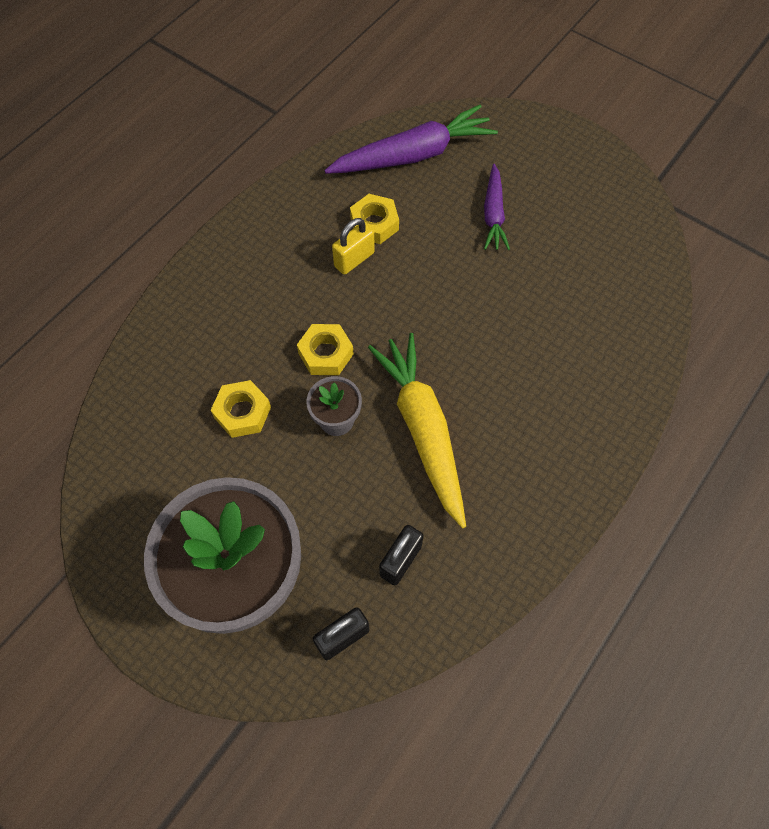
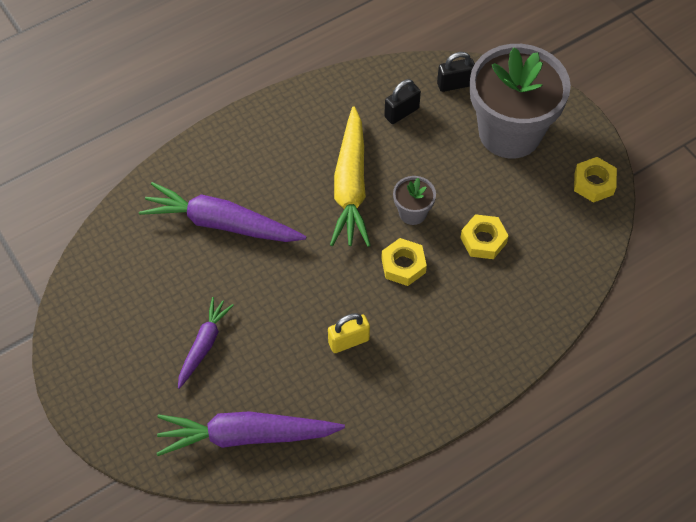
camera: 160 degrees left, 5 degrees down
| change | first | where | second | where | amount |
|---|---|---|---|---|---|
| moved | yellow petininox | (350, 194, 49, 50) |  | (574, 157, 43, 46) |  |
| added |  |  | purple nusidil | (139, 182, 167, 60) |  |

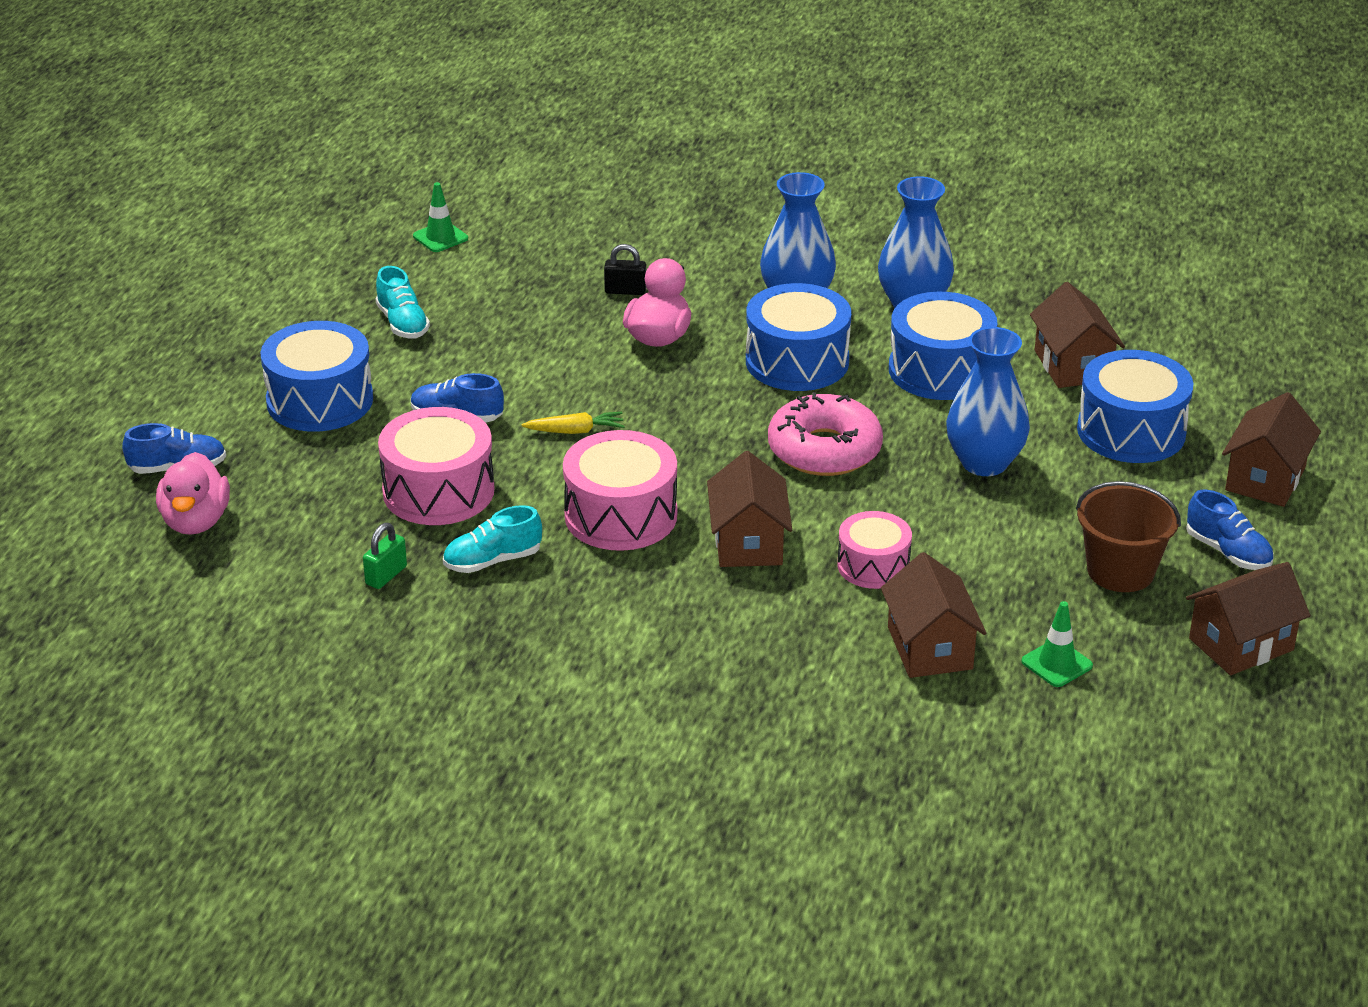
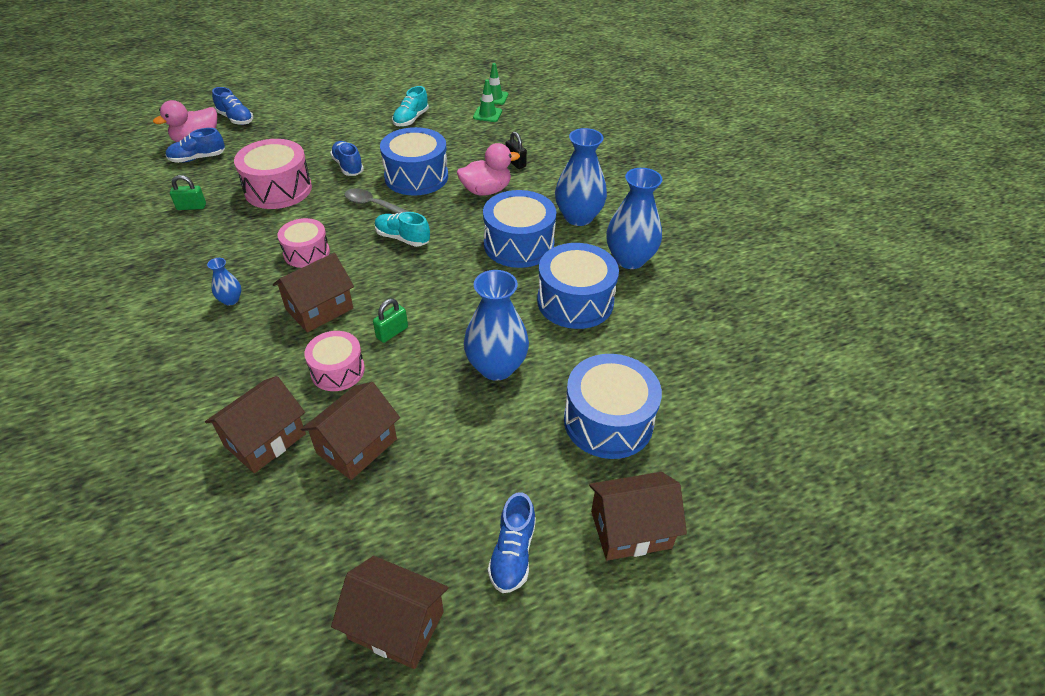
camera: 50 degrees right, 10 degrees up
| change | first | where | second | where | amount |
|---|---|---|---|---|---|
| moved | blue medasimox | (260, 321, 113, 111) |  | (380, 127, 68, 69) |  |
| moved | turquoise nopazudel | (443, 505, 99, 68) |  | (375, 212, 55, 35) |  |
| replaced | yellow nusidil | (522, 412, 103, 22) | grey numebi | (344, 188, 65, 25) |  |
| resized | pink medasimox | (563, 430, 114, 121) |  | (278, 218, 52, 50) | x0.62 |
| removed | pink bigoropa | (768, 392, 115, 84) |  |  |  |
| moved | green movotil | (1022, 601, 71, 86) |  | (473, 79, 29, 43) |  |
| moved | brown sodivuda | (1030, 282, 95, 106) |  | (301, 382, 99, 98) |  |
| removed | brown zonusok | (1076, 481, 105, 111) |  |  |  |
| added |  |  | blue nopazudel | (166, 128, 59, 35) |  |
| added |  |  | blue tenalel | (207, 258, 34, 47) |  |
| added |  |  | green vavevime | (373, 299, 35, 44) |  |

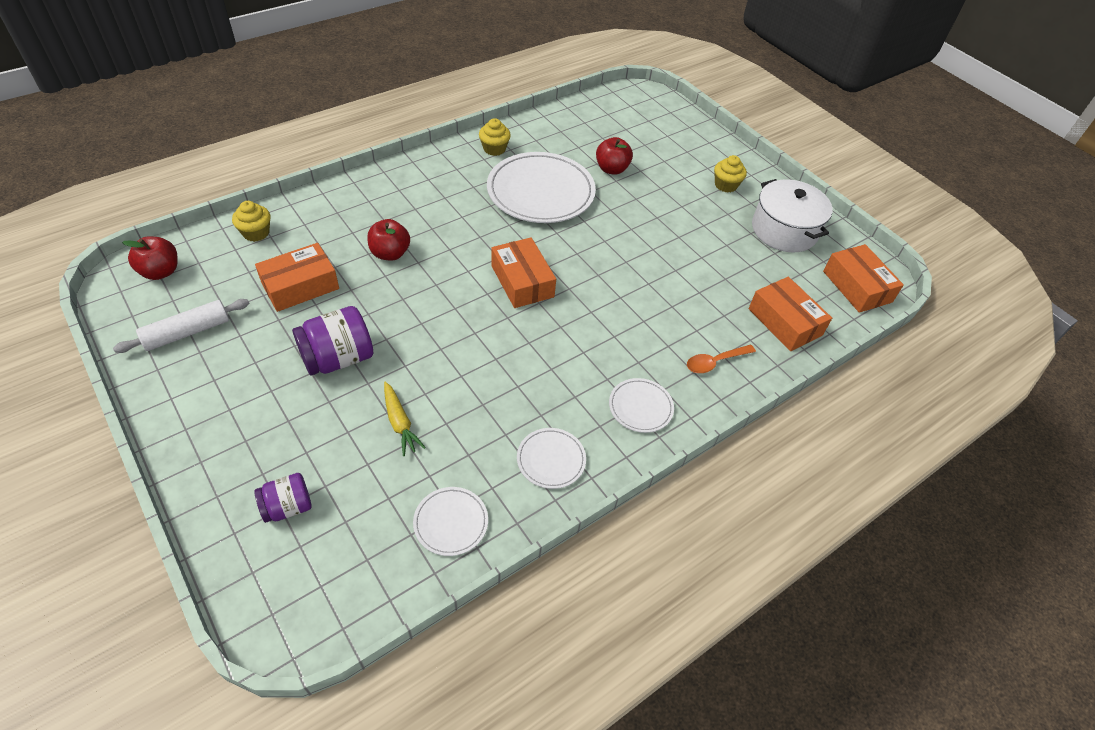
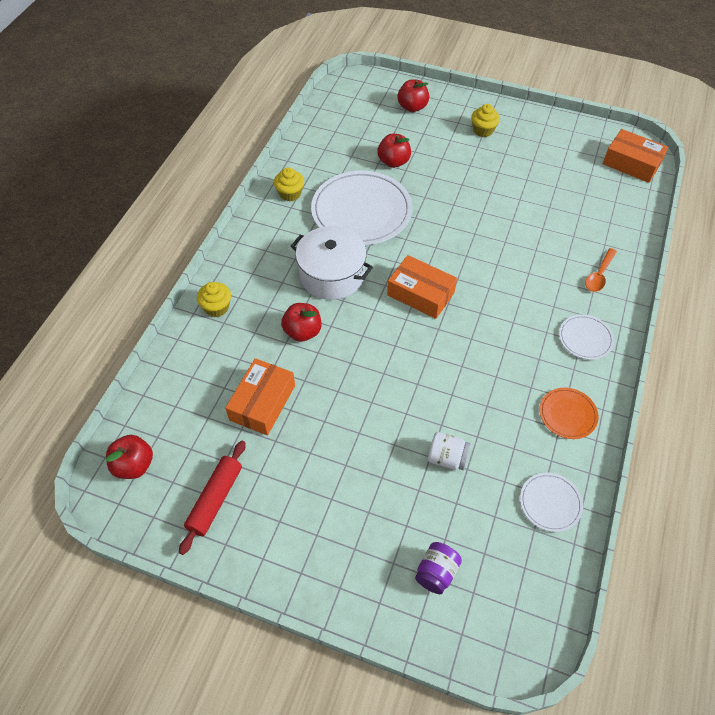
camera: 30 degrees left, 5 degrees up
| change | first | where | second | where | amount |
|---|---|---|---|---|---|
| recoloured | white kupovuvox | (113, 299, 137, 54) | red kupovuvox | (179, 441, 67, 114) |  |
| moved | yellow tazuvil | (232, 201, 38, 41) |  | (197, 282, 34, 35) |  |
| removed | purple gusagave | (292, 306, 82, 69) |  |  |  |
| replaced | yellow nusidil | (384, 382, 42, 74) | white gusagave | (428, 432, 43, 38) |  |
| recoloured | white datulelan | (517, 428, 69, 61) | orange datulelan | (540, 388, 59, 51) |  |
| removed | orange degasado | (749, 277, 83, 74) |  |  |  |
| moved | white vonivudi | (752, 179, 81, 73) |  | (291, 226, 82, 74) |  |
| added |  |  | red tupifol | (398, 79, 31, 33) |  |

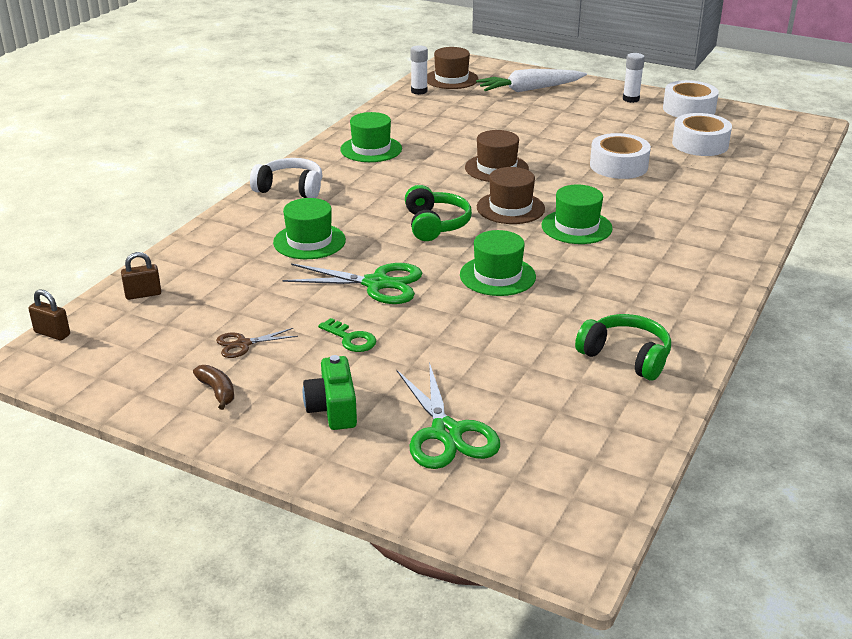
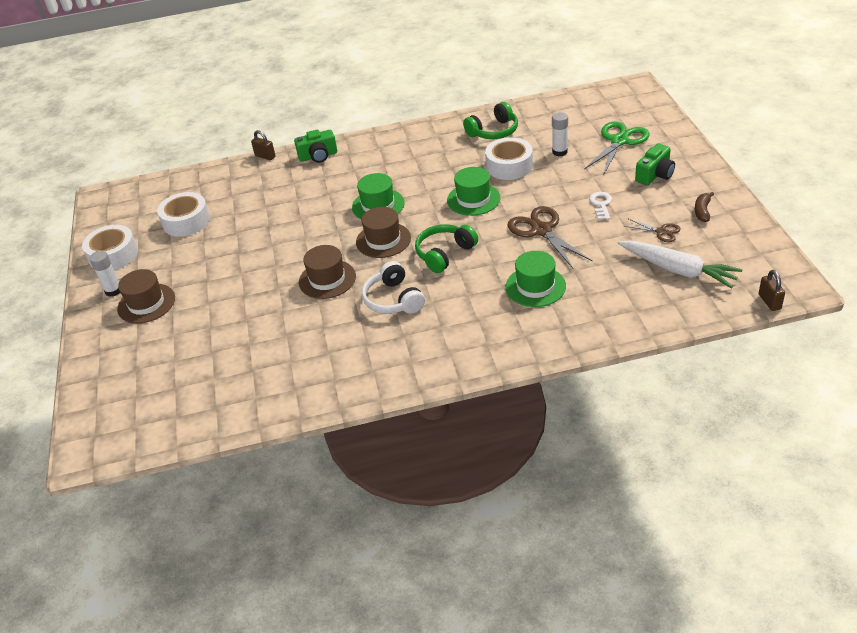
camera: 125 degrees left, 10 degrees up
| change | first | where | second | where | amount |
|---|---|---|---|---|---|
| moved | brown vavevime | (121, 252, 40, 48) |  | (251, 130, 25, 30) |  |
| moved | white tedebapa | (250, 158, 72, 40) |  | (362, 261, 63, 53) |  |
| recoloured | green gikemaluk | (282, 263, 140, 41) | brown gikemaluk | (507, 206, 85, 62) |  |
| recoloured | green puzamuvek | (318, 318, 58, 34) | white puzamuvek | (589, 192, 23, 28) |  |
| removed | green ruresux | (340, 112, 62, 50) |  |  |  |
| moved | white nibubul | (410, 45, 18, 50) |  | (552, 112, 16, 44) |  |
| moved | brown ruresux | (427, 47, 51, 42) |  | (117, 269, 58, 55) |  |
| moved | white nusidil | (476, 69, 111, 23) |  | (617, 240, 125, 49) |  |
| turned | green tedebapa | (575, 314, 96, 66) |  | (463, 102, 55, 37) | 120 degrees counterclockwise |
| moved | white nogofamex | (590, 133, 61, 46) |  | (485, 137, 48, 43) |  |
| added |  |  | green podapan | (294, 130, 43, 33) |  |

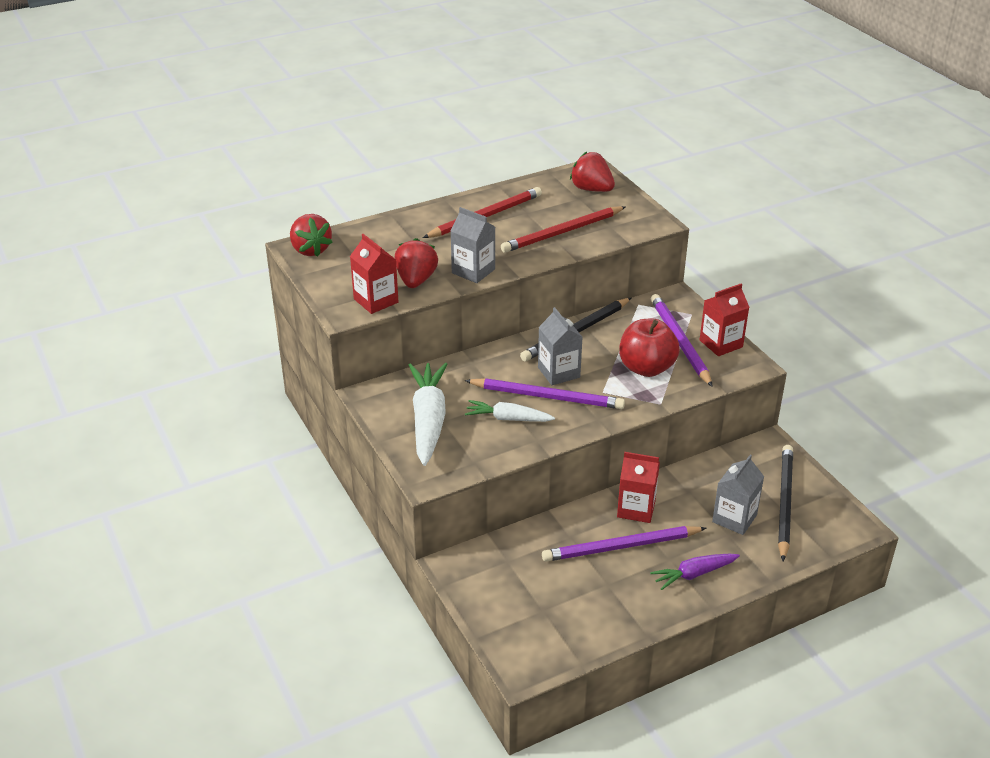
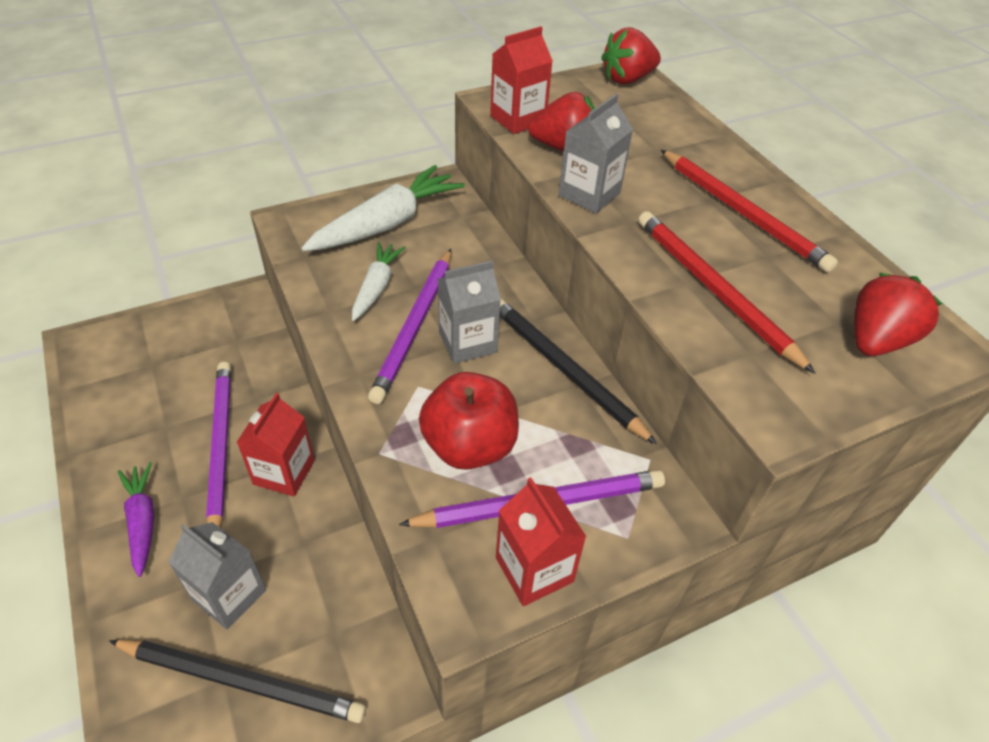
camera: 90 degrees right, 10 degrees up
| change | first | where | second | where | amount |
|---|---|---|---|---|---|
| turned | white nusidil | (409, 363, 38, 103) |  | (301, 165, 164, 86) | 45 degrees counterclockwise |

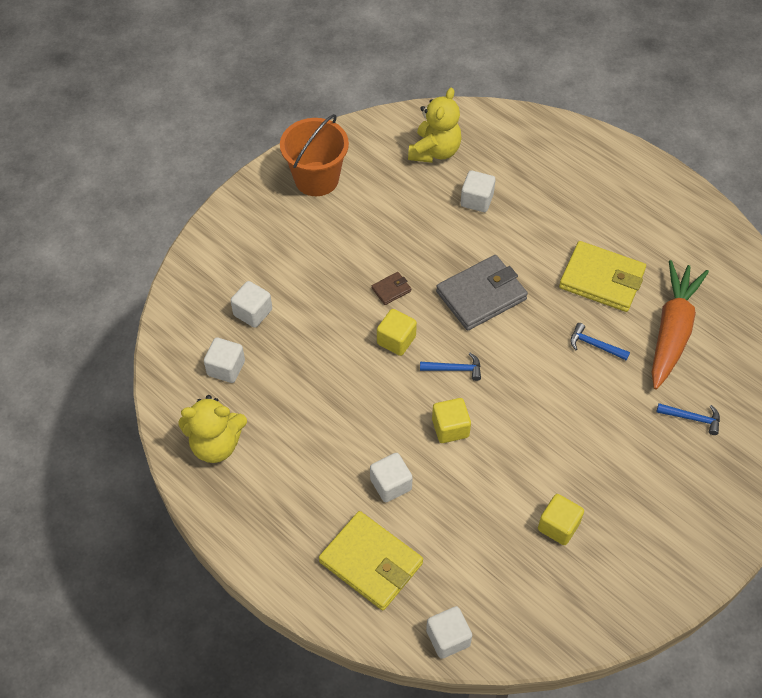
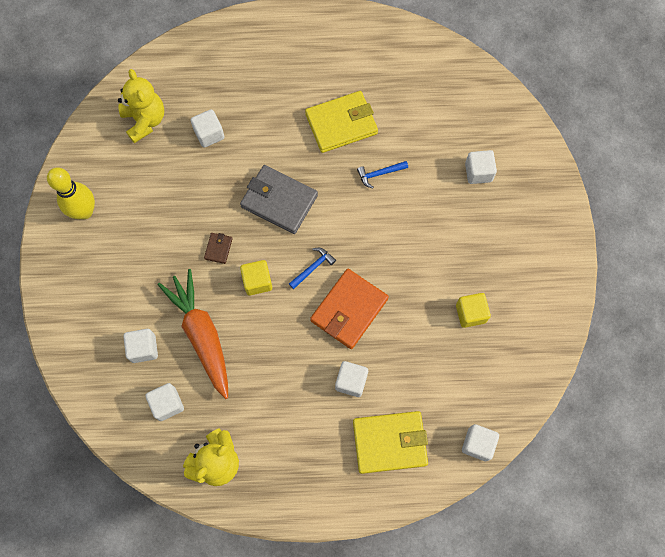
camera: 45 degrees left, 15 degrees up
| change | first | where | second | where | amount |
|---|---|---|---|---|---|
| replaced | orange zonusok | (280, 114, 69, 82) | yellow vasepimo | (47, 167, 48, 52) |  |
| replaced | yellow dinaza | (432, 398, 39, 45) | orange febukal | (310, 269, 79, 80) |  |
| turned | grey febukal | (436, 255, 92, 76) |  | (240, 165, 78, 69) | 75 degrees counterclockwise |
| moved | orange nusidil | (651, 260, 58, 129) |  | (158, 269, 70, 130) |  |
| replaced | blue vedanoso | (657, 403, 63, 32) | white dinaza | (465, 150, 32, 34) |  |

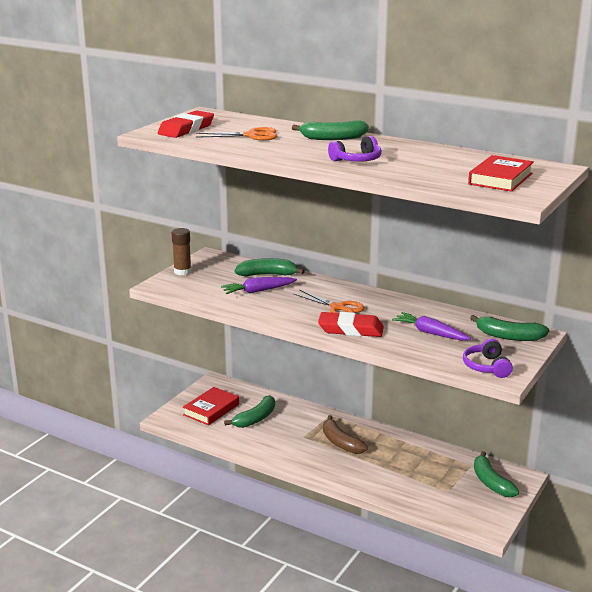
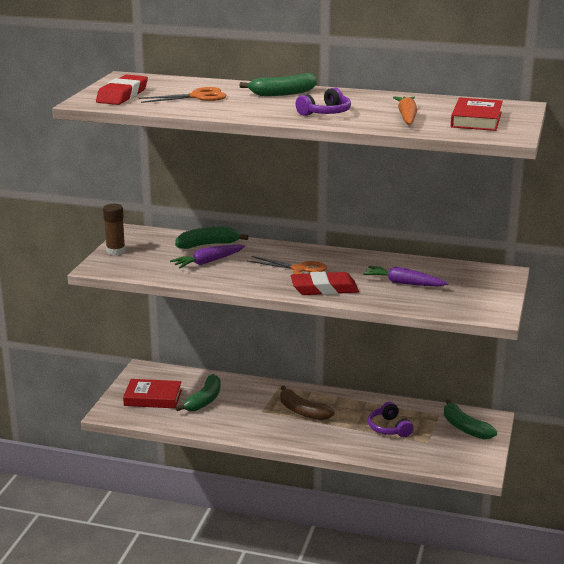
camera: 15 degrees left, 0 degrees up
| change | first | where | second | where | amount |
|---|---|---|---|---|---|
| turned | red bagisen | (183, 387, 56, 38) |  | (123, 379, 59, 29) | 75 degrees clockwise |
| moved | purple tedebapa | (463, 339, 50, 39) |  | (368, 402, 46, 35) |  |
| removed | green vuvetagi | (470, 315, 79, 26) |  |  |  |
| added |  |  | orange nusidil | (393, 96, 24, 29) |  |

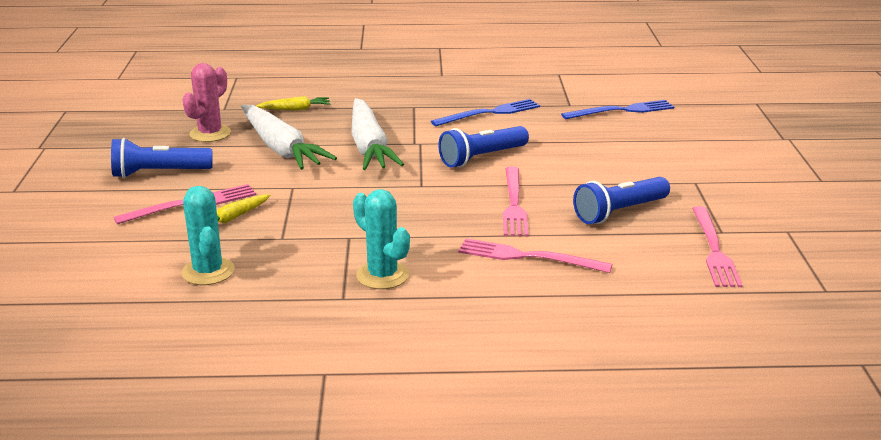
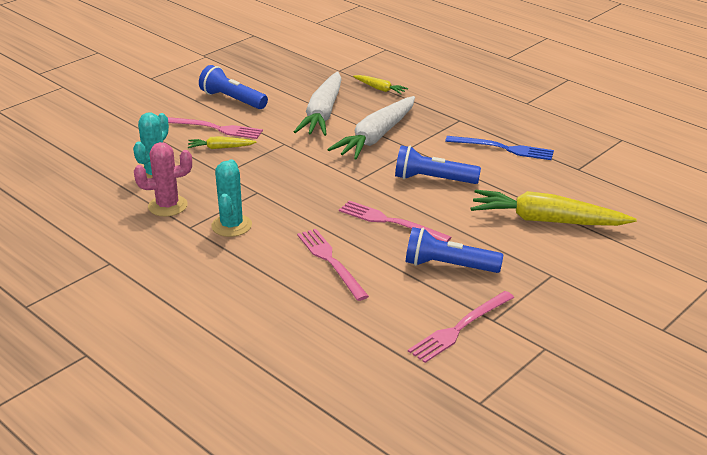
camera: 45 degrees right, 5 degrees up
| change | first | where | second | where | amount |
|---|---|---|---|---|---|
| moved | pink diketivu | (182, 63, 49, 79) |  | (134, 142, 58, 74) |  |
| turned | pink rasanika | (503, 166, 26, 70) |  | (339, 201, 112, 41) | 75 degrees clockwise |
| removed | blue rasanika | (561, 100, 113, 19) |  |  |  |
| added |  |  | yellow nusidil | (471, 190, 166, 36) |  |

